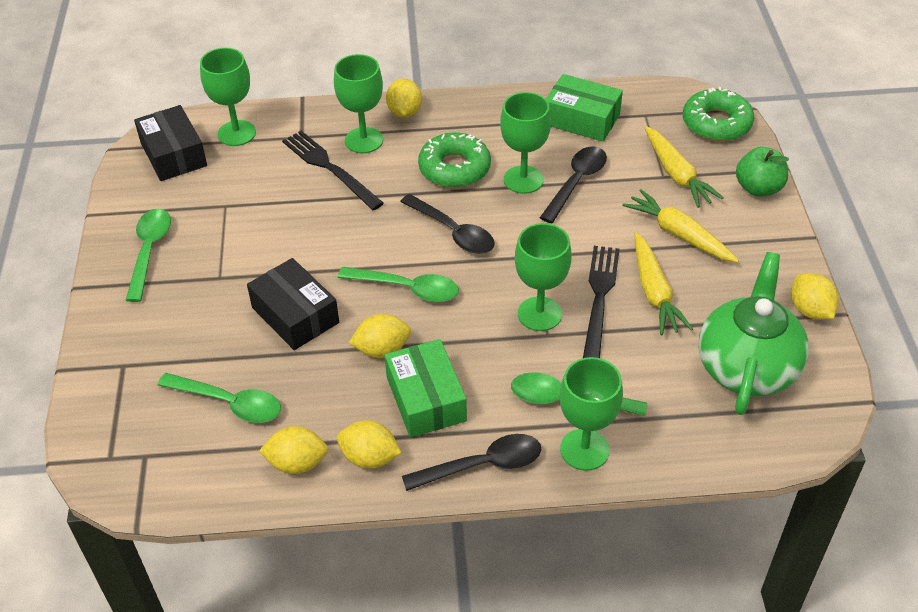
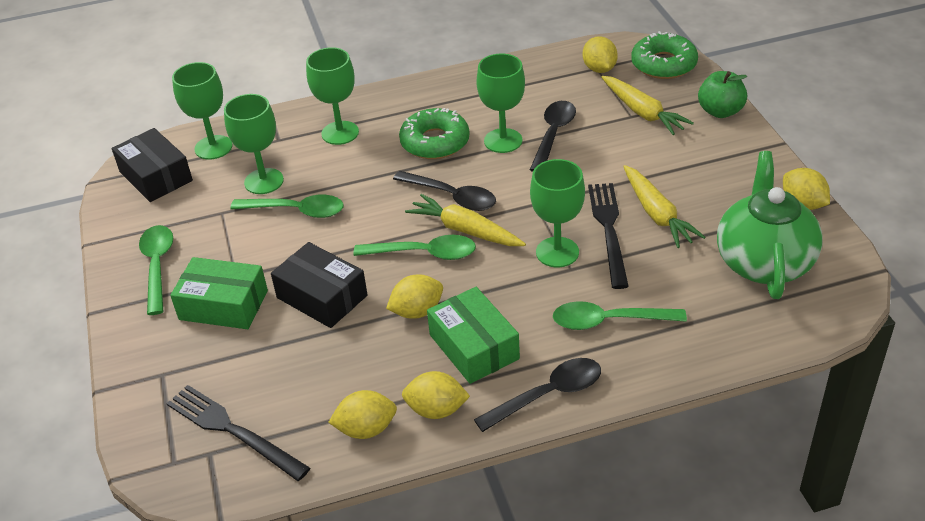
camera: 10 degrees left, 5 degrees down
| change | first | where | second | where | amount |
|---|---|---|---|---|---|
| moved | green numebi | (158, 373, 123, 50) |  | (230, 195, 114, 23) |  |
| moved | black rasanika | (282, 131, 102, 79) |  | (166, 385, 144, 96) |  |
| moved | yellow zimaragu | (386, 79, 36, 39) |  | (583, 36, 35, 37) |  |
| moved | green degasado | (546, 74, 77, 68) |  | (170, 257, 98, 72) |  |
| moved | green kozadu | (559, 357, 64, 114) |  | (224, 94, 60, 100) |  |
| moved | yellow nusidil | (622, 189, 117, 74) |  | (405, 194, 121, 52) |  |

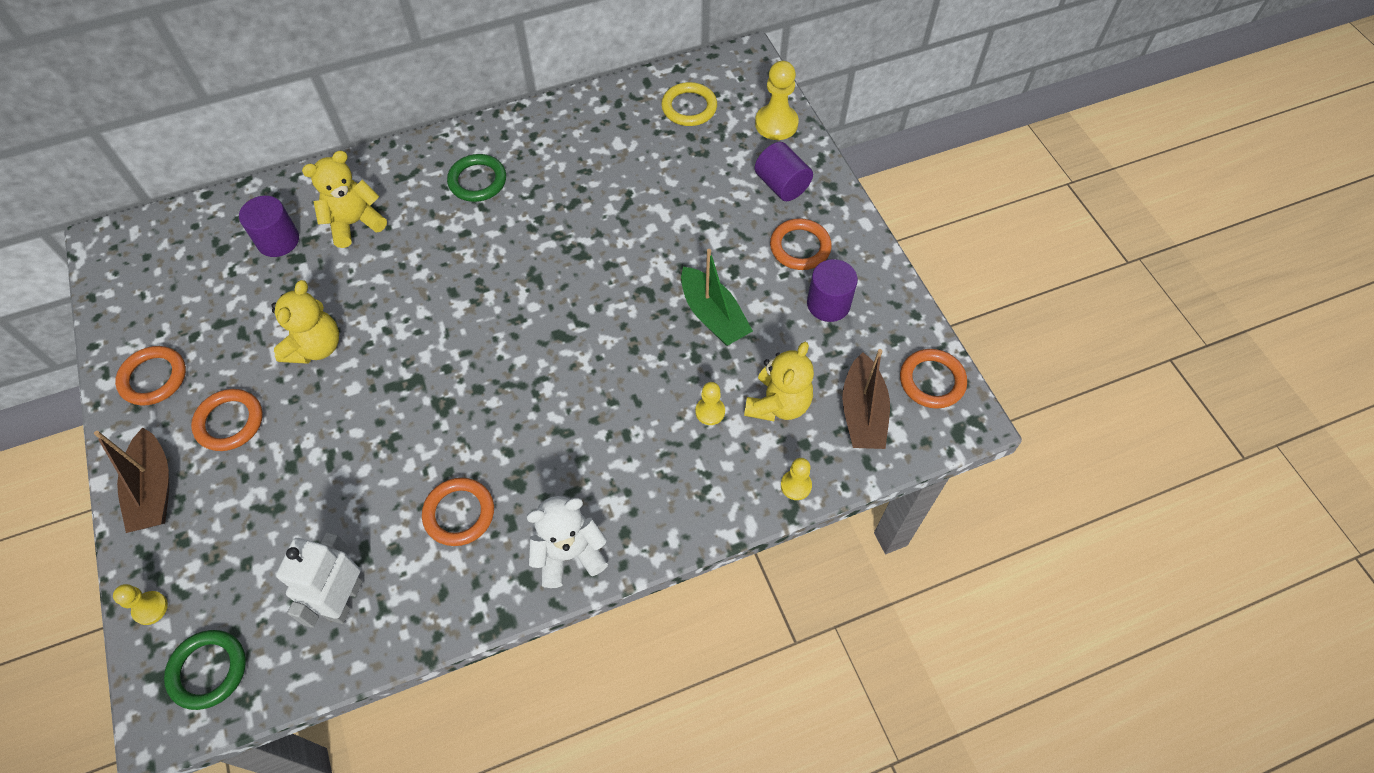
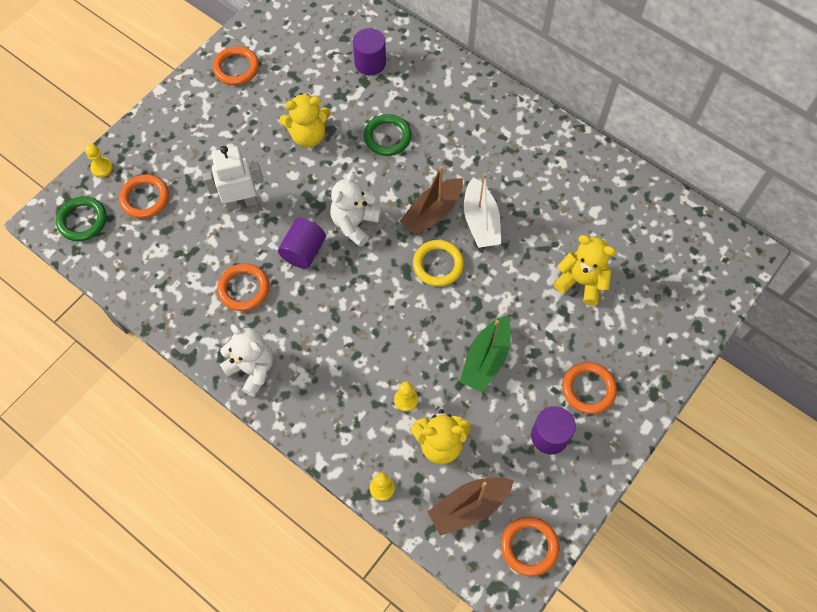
camera: 60 degrees right, 5 degrees up
| change | first | where | second | where | amount |
|---|---|---|---|---|---|
| moved | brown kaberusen | (94, 427, 75, 106) |  | (400, 166, 63, 69) |  |
| moved | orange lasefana | (191, 389, 72, 62) |  | (119, 174, 50, 45) |  |
| moved | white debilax | (276, 532, 87, 96) |  | (203, 146, 61, 65) |  |
| moved | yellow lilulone | (302, 151, 85, 97) |  | (554, 235, 62, 71) |  |
| moved | green lasefana | (447, 154, 59, 48) |  | (364, 114, 48, 42) |  |
| moved | yellow lasefana | (661, 82, 56, 44) |  | (413, 240, 51, 47) |  |
| removed | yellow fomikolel | (755, 61, 44, 79) |  |  |  |
| moved | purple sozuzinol | (755, 142, 58, 59) |  | (278, 218, 48, 51) |  |
| added |  |  | white lilulone | (330, 171, 51, 76) |  |
| added |  |  | white kaberusen | (464, 173, 37, 75) |  |

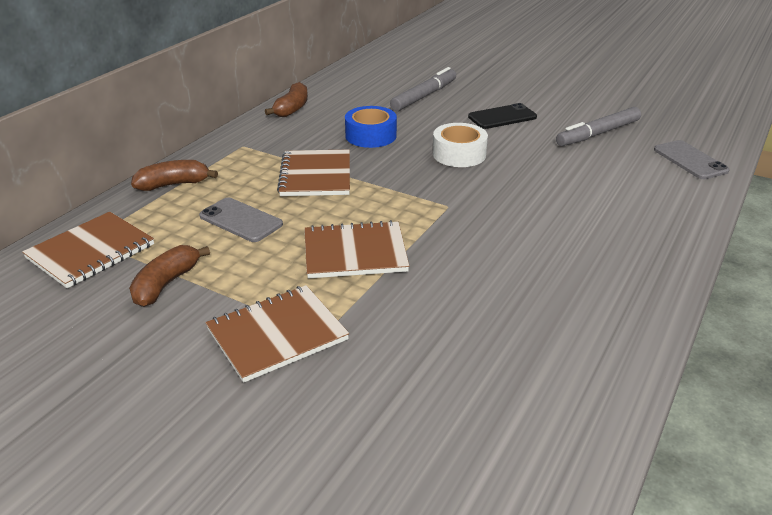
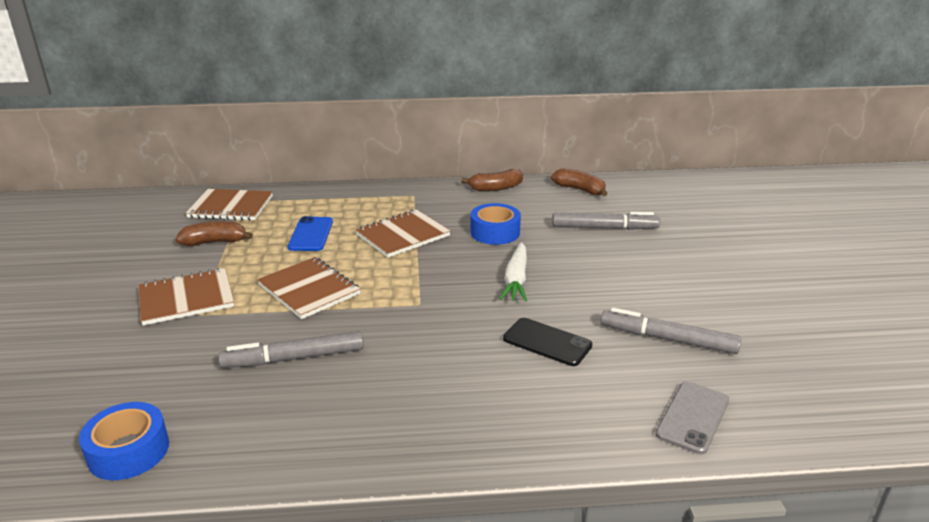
camera: 55 degrees right, 5 degrees down
| change | first | where | second | where | amount |
|---|---|---|---|---|---|
| moved | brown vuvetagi | (131, 160, 87, 31) |  | (551, 168, 57, 28) |  |
| recoloured | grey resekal | (199, 197, 84, 45) | blue resekal | (288, 216, 45, 35) |  |
| turned | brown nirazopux | (205, 285, 144, 98) |  | (138, 268, 96, 58) | 45 degrees counterclockwise |
| replaced | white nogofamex | (432, 123, 56, 44) | white nusidil | (499, 242, 28, 60) |  |
| moved | black resekal | (468, 103, 69, 26) |  | (503, 318, 89, 48) |  |
| added |  |  | blue nogofamex | (79, 402, 90, 78) |  |
| added |  |  | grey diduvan | (218, 331, 146, 37) |  |

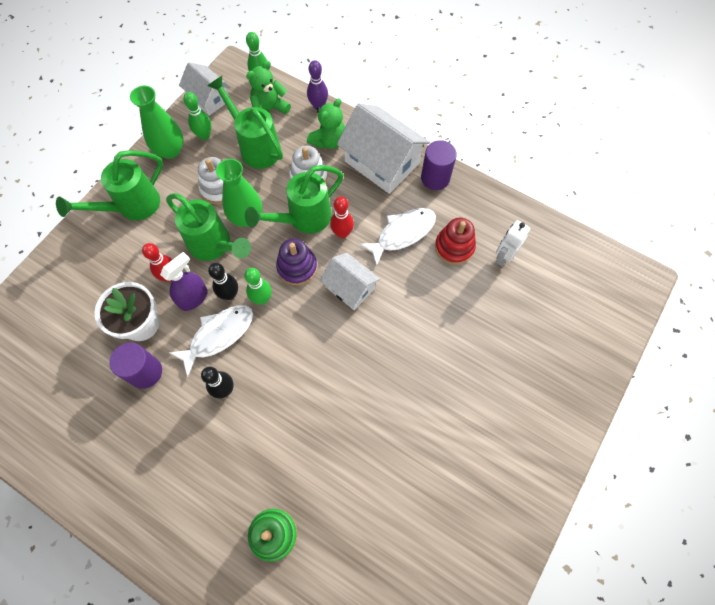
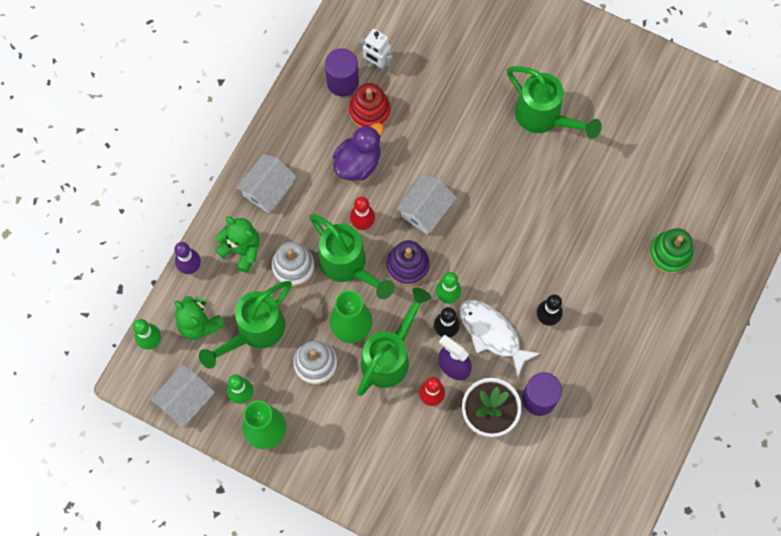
camera: 95 degrees left, 5 degrees up
| change | first | where | second | where | amount |
|---|---|---|---|---|---|
| moved | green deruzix | (56, 150, 107, 70) |  | (507, 66, 95, 73) |  |
| resized | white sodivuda | (337, 103, 93, 91) |  | (236, 154, 60, 60) | x0.60 |
| replaced | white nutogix | (359, 208, 77, 59) | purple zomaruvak | (333, 123, 51, 58) |  |
| moved | purple sozuzinol | (421, 140, 36, 50) |  | (325, 48, 34, 49) |  |

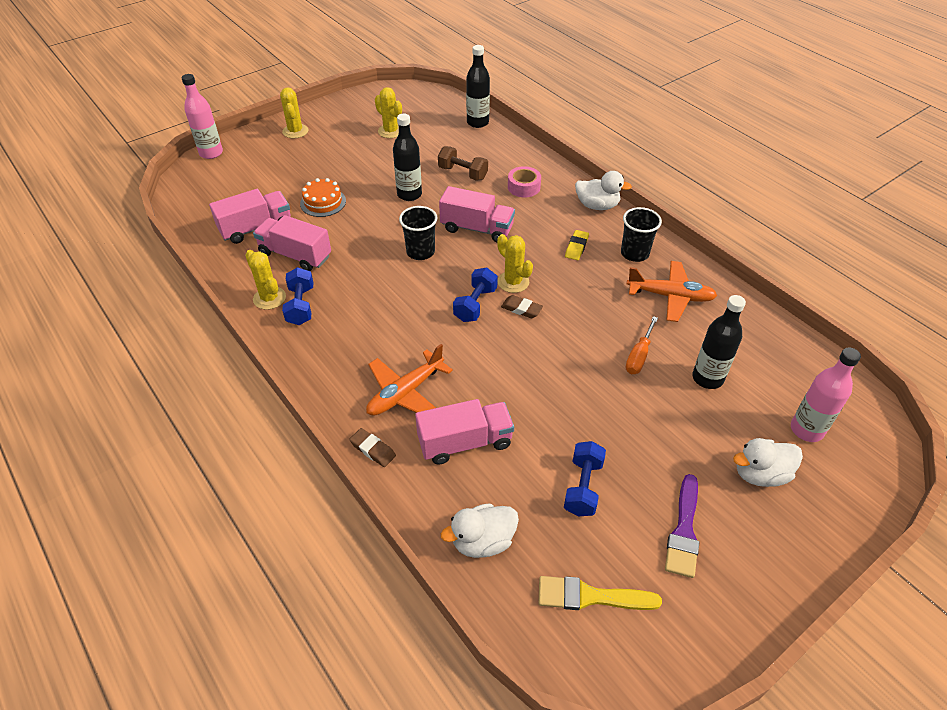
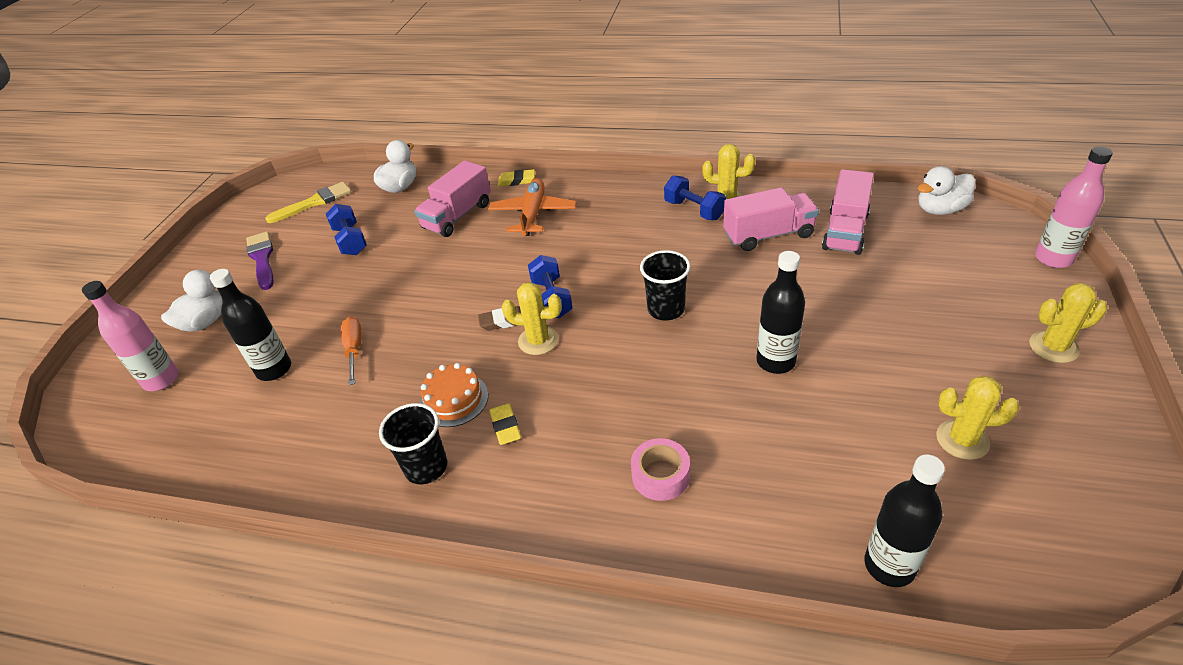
camera: 145 degrees right, 5 degrees down
| change | first | where | second | where | amount |
|---|---|---|---|---|---|
| turned | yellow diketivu | (280, 88, 28, 50) |  | (1029, 283, 78, 80) | 45 degrees counterclockwise |
| moved | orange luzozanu | (300, 178, 46, 39) |  | (420, 363, 68, 64) |  |
| recoloured | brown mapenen | (349, 428, 47, 39) | yellow mapenen | (498, 169, 37, 18) |  |
| removed | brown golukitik | (438, 146, 50, 35) |  |  |  |
| removed | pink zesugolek | (439, 186, 76, 57) |  |  |  |
| moved | white zomaruvak | (575, 171, 57, 39) |  | (917, 166, 58, 49) |  |
| removed | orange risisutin | (626, 261, 91, 61) |  |  |  |

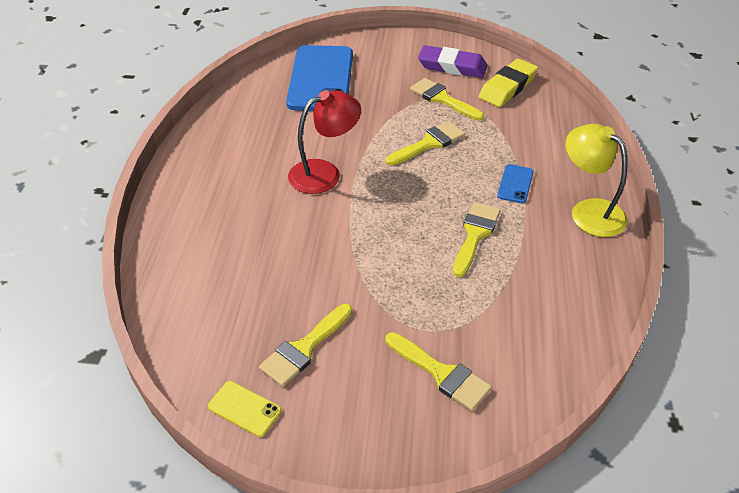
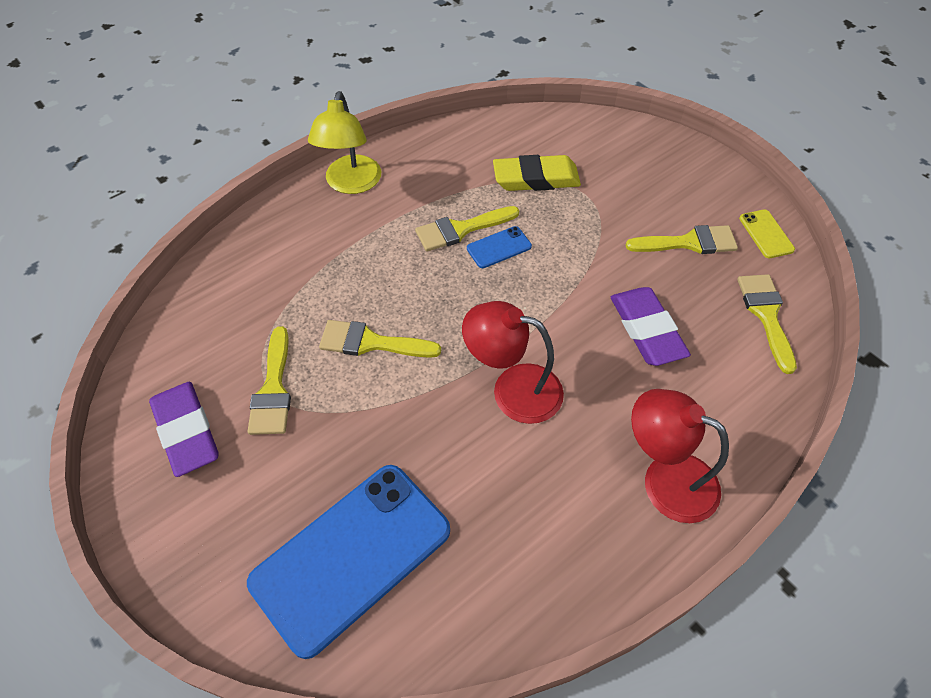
camera: 135 degrees left, 10 degrees up
| change | first | where | second | where | amount |
|---|---|---|---|---|---|
| moved | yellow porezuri | (386, 332, 106, 79) |  | (737, 274, 60, 100) |  |
| moved | yellow mapenen | (479, 59, 59, 48) |  | (493, 155, 88, 36) |  |
| moved | blue resekal | (497, 164, 37, 39) |  | (467, 226, 65, 42) |  |
| added |  |  | purple mapenen | (611, 287, 80, 79) |  |
| added |  |  | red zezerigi | (631, 389, 98, 134) |  |

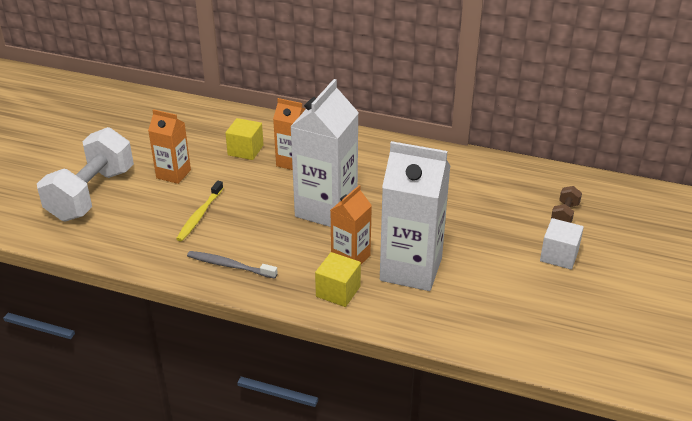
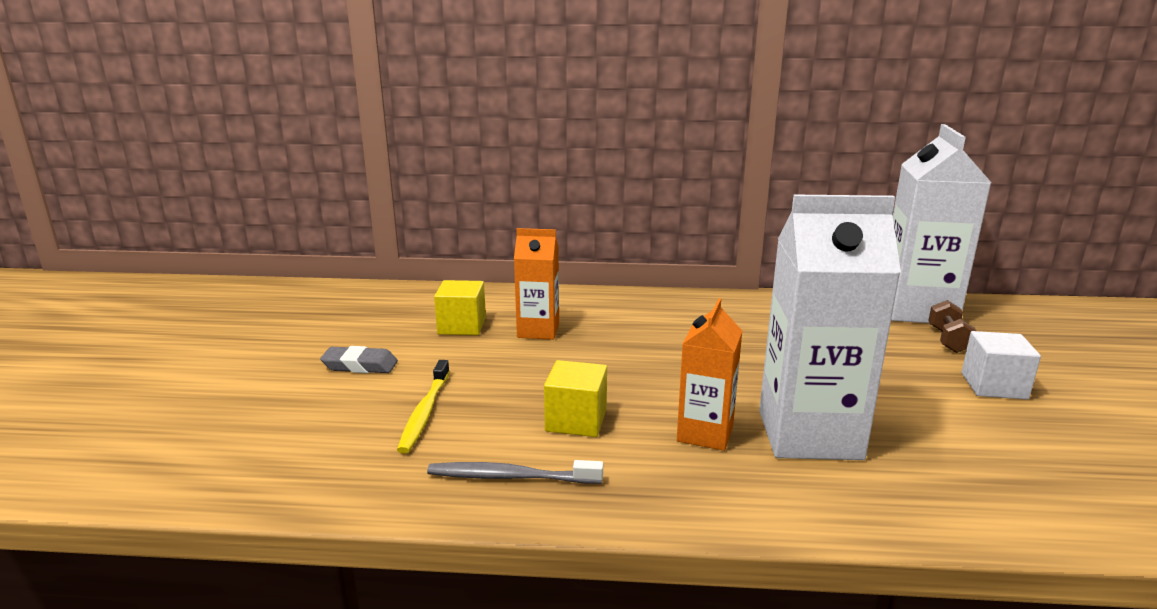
camera: 15 degrees left, 15 degrees down
| change | first | where | second | where | amount |
|---|---|---|---|---|---|
| removed | white golukitik | (37, 127, 97, 94) |  |  |  |
| replaced | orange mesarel | (148, 109, 43, 75) | grey mapenen | (320, 346, 78, 27) |  |
| moved | white mesarel | (290, 79, 69, 148) |  | (891, 124, 101, 199) |  |
| moved | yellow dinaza | (315, 252, 46, 55) |  | (544, 360, 63, 77) |  |

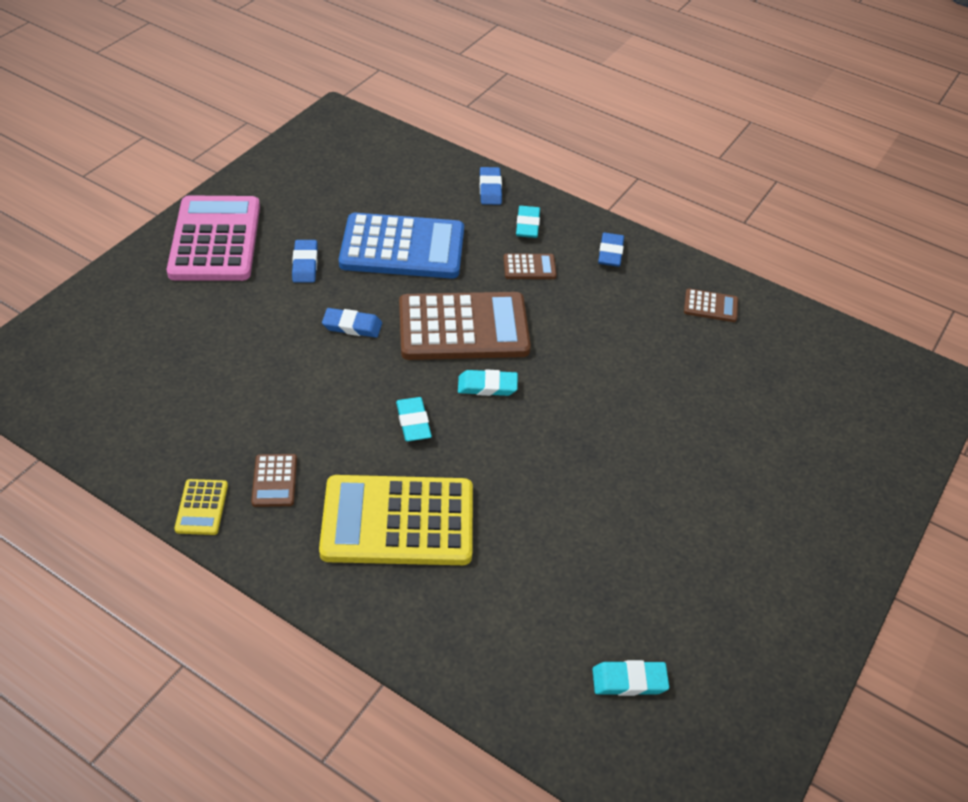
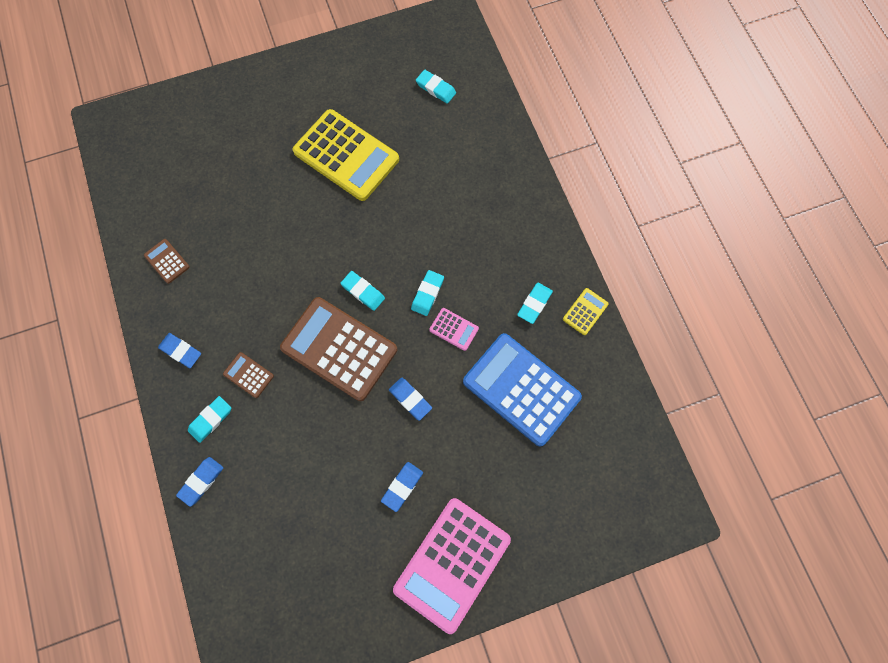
camera: 140 degrees left, 25 degrees up
| change | first | where | second | where | amount |
|---|---|---|---|---|---|
| replaced | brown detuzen | (251, 454, 46, 53) | turquoise mapenen | (517, 283, 36, 41) |  |
| moved | yellow detuzen | (319, 475, 154, 90) |  | (293, 109, 106, 92) |  |
| moved | blue detuzen | (339, 213, 125, 66) |  | (463, 333, 119, 113) |  |
| turned | blue mapenen | (598, 233, 26, 34) |  | (158, 333, 43, 35) | 75 degrees clockwise |
| added |  |  | pink detuzen | (429, 308, 50, 43) |  |

